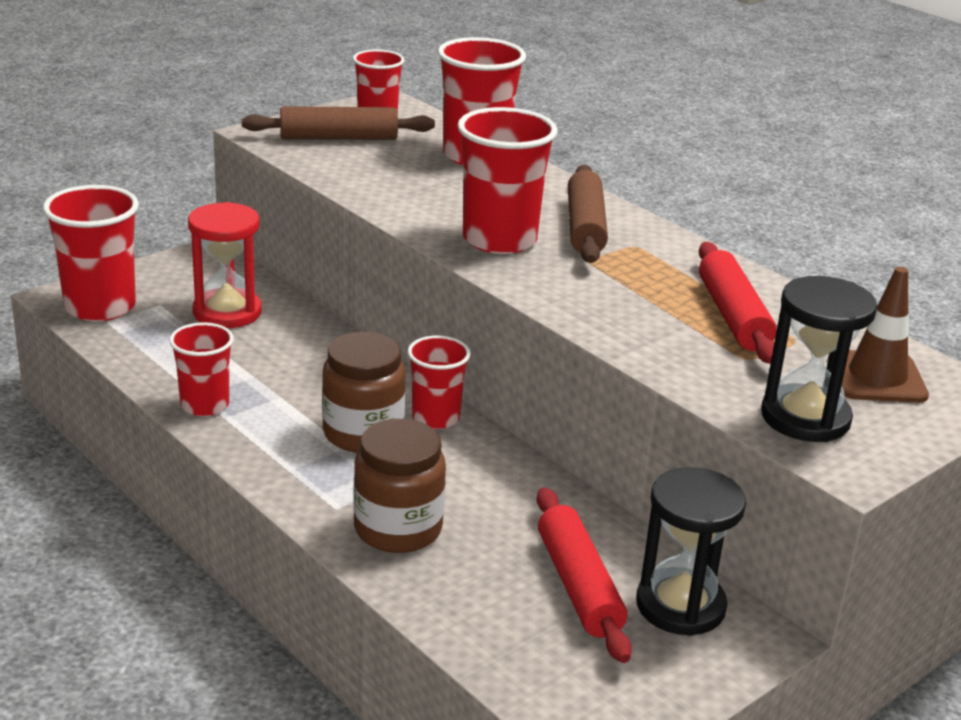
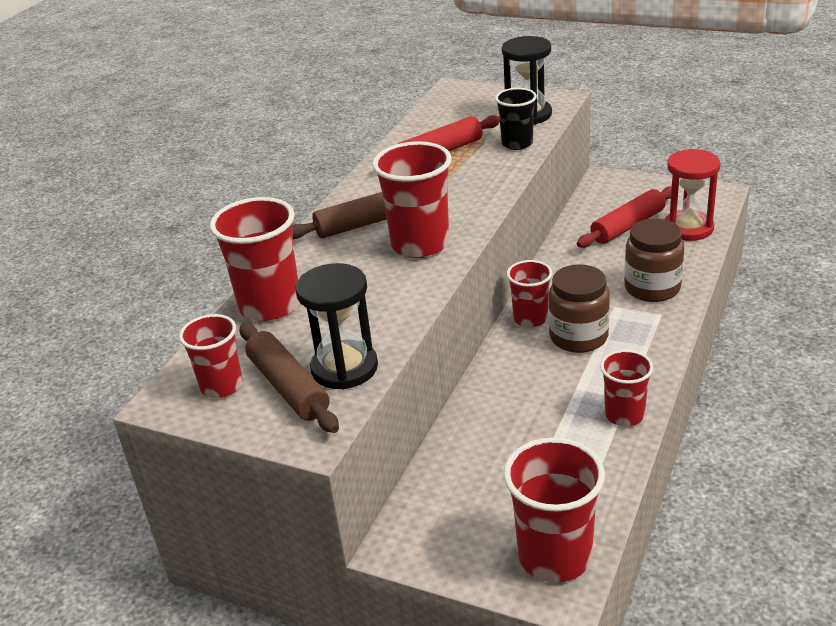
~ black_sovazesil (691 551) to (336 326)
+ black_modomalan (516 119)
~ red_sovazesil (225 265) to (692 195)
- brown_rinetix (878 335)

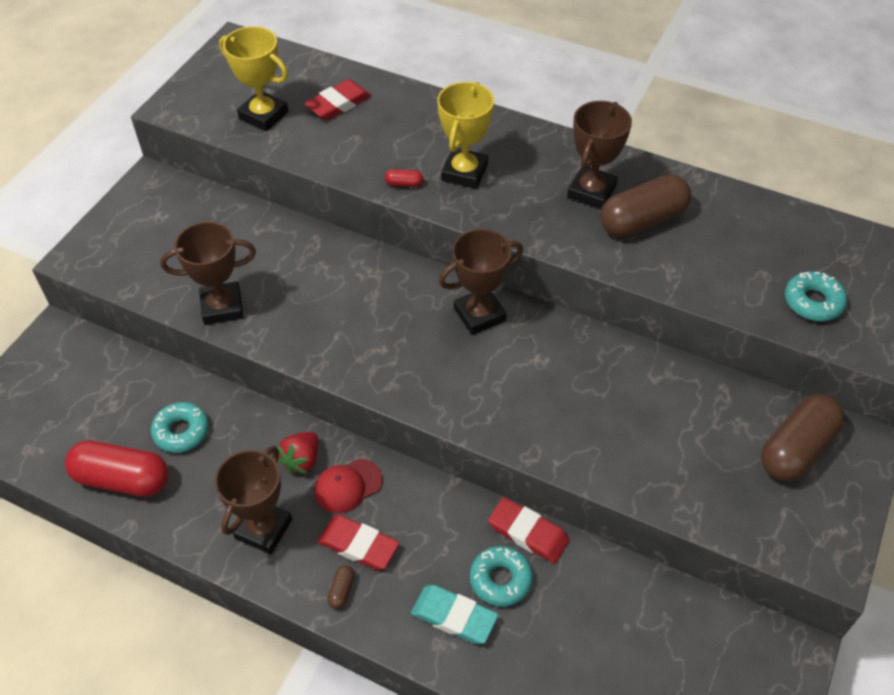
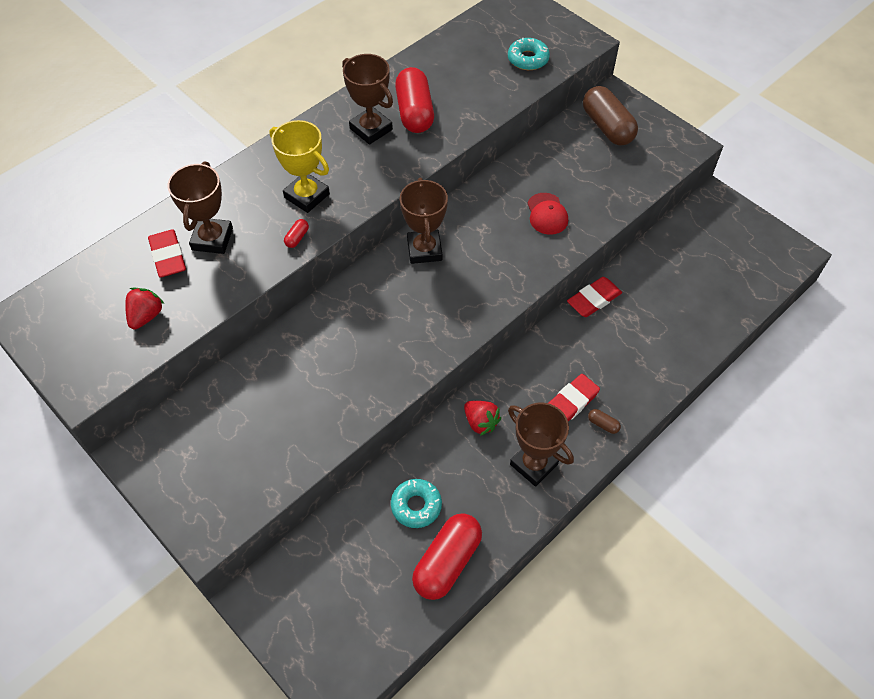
~ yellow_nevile (253 78) to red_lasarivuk (144 308)
~ brown_nevile (208 273) to (200 207)
~ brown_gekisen (646 205) to red_gekisen (414 100)
~ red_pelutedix (348 486) to (547 214)
- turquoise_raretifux (454 614)
- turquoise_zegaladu (501 576)

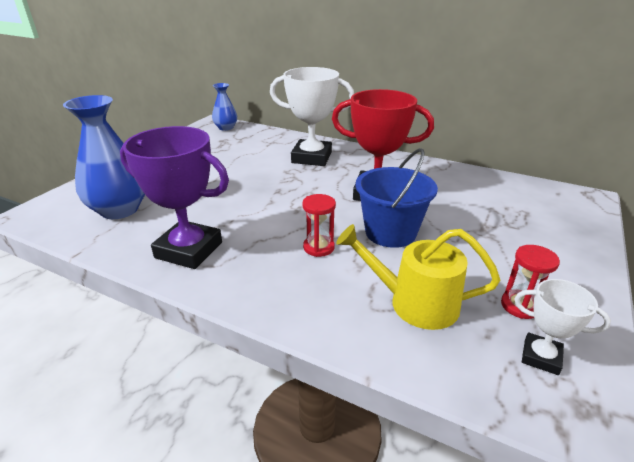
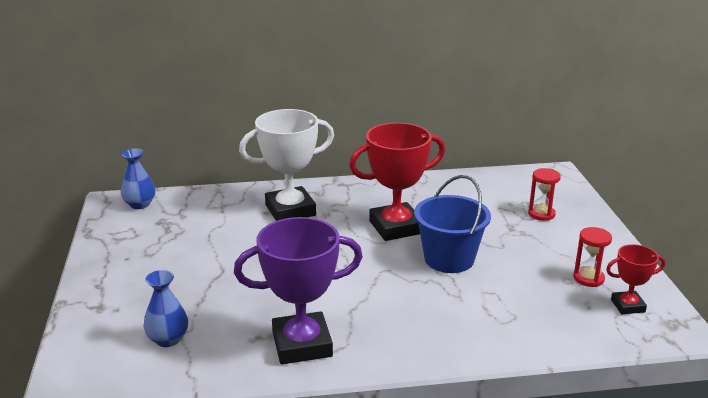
~ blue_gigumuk (104 157) = (166 308) x0.56
~ red_sovazesil (319 225) to (544 194)
~ white_nevile (563 327) to red_nevile (635 279)
- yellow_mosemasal (418 277)

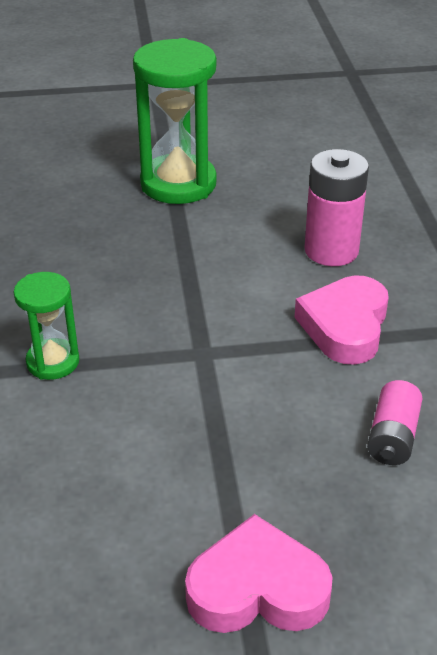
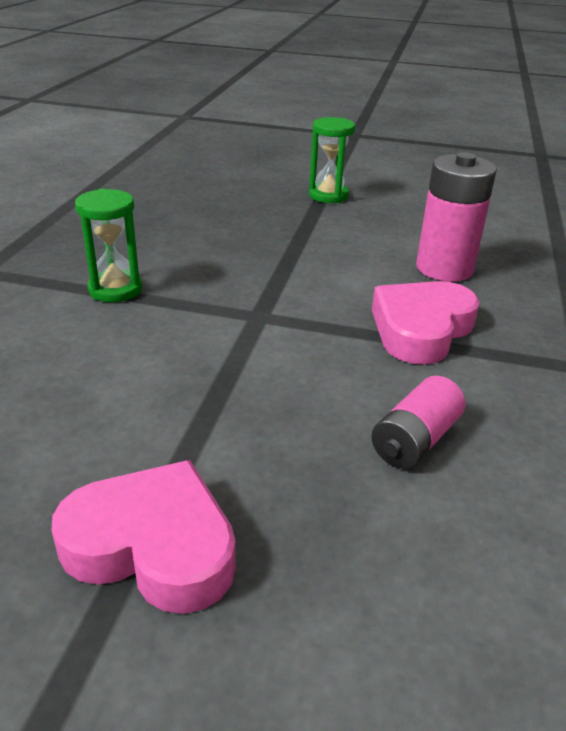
~ green_sovazesil (175 121) = (332 160) x0.55

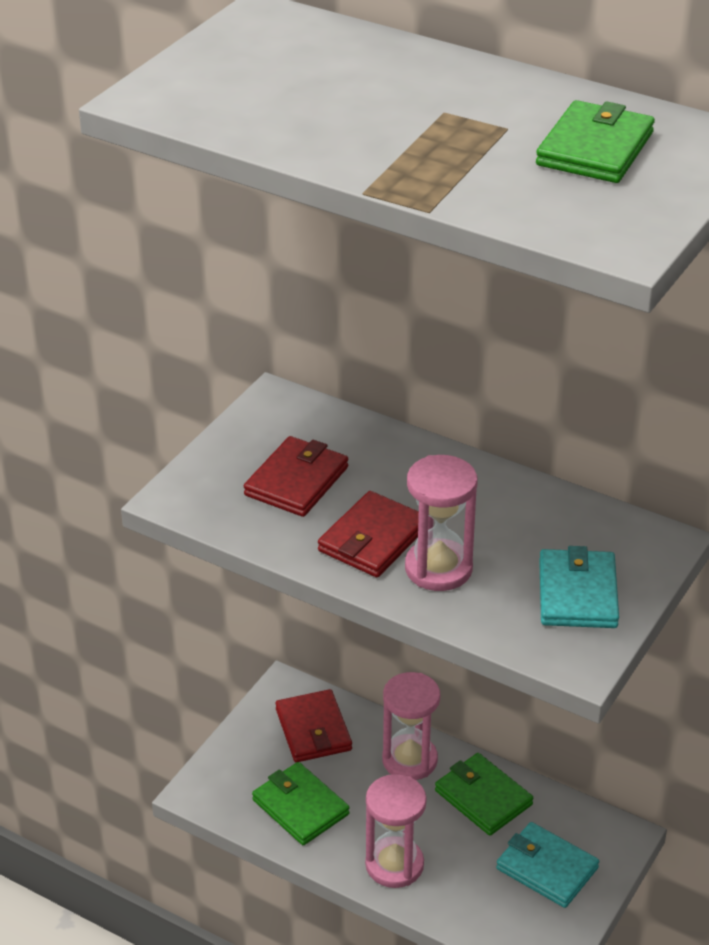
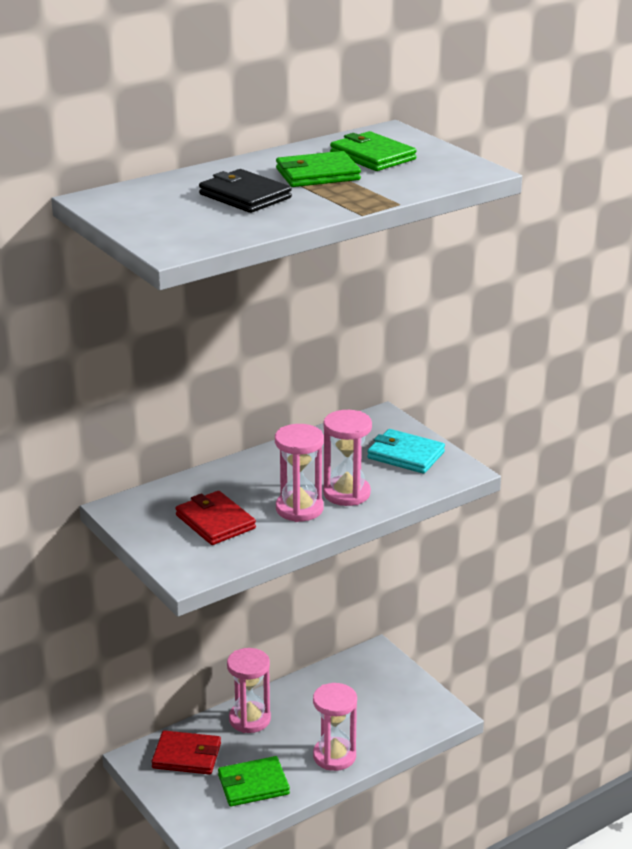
+ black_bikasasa (245 191)
~ red_bikasasa (368 534) to pink_sovazesil (299 473)
~ green_bikasasa (484 794) to (318 169)
- turquoise_bikasasa (547 865)

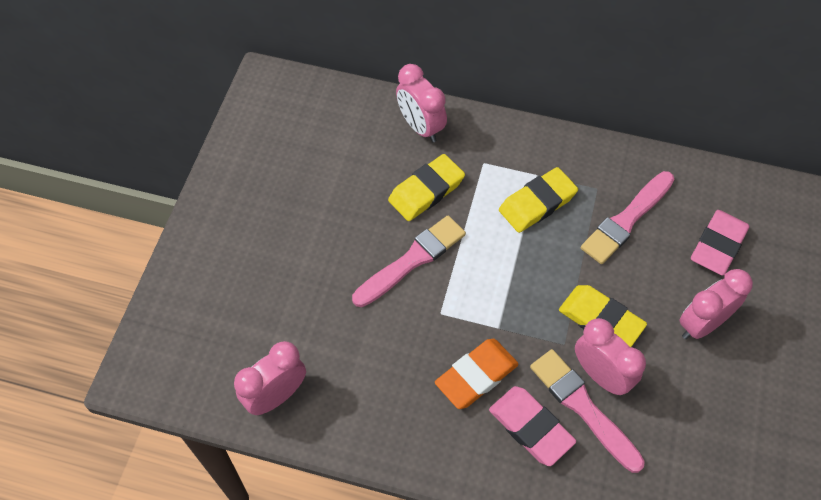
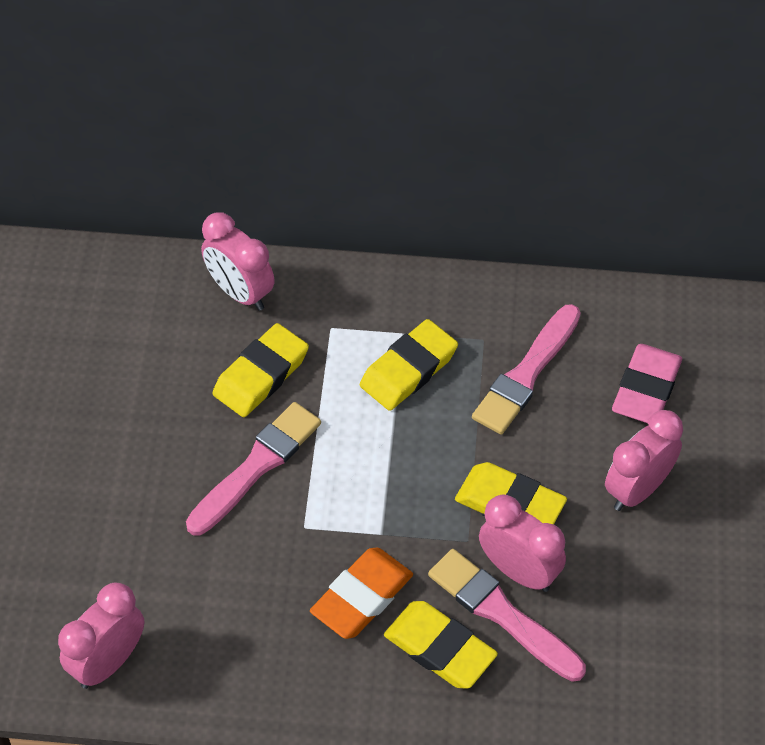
~ pink_raretifux (532 426) to yellow_raretifux (441 645)

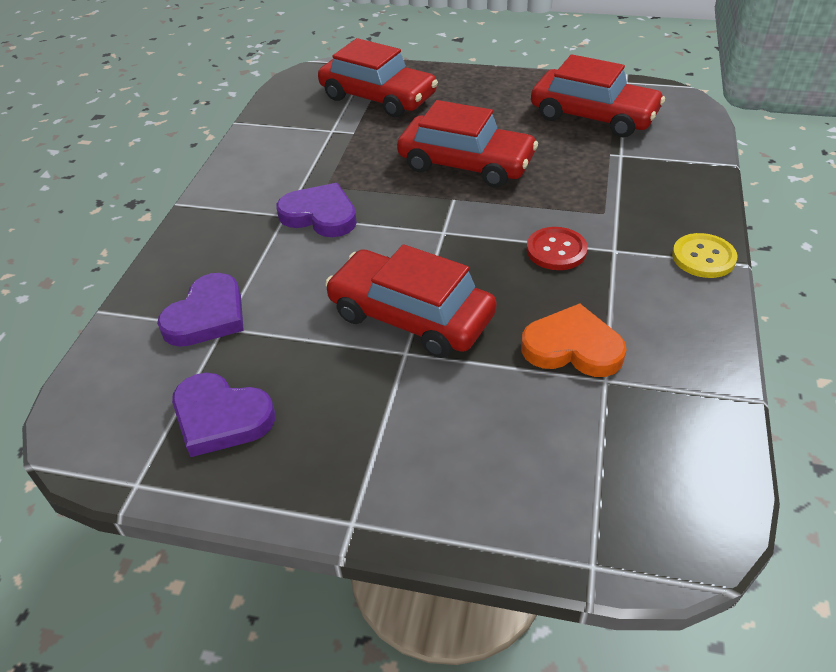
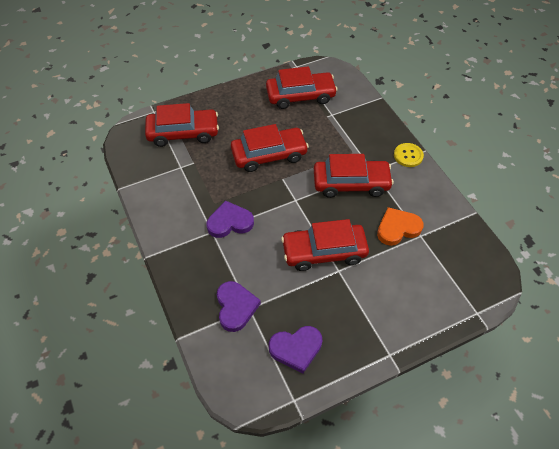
~ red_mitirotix (557 248) to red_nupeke (354 176)

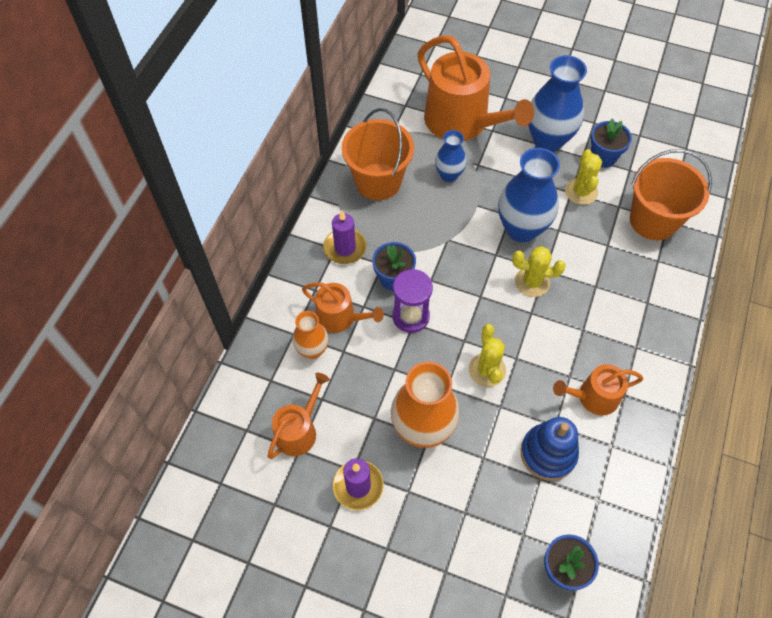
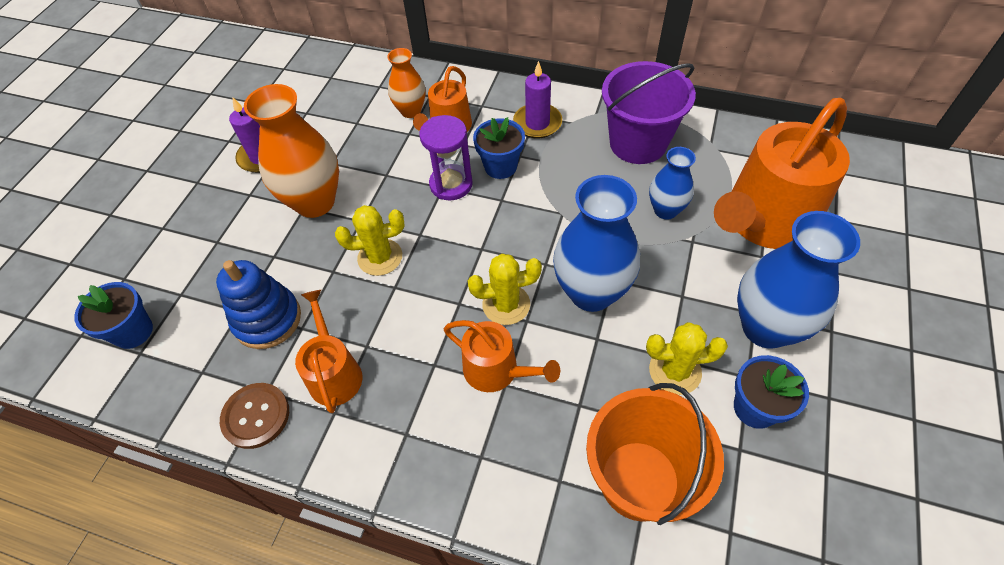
+ brown_mitirotix (254 416)
~ orange_mosemasal (298 416) to (502 356)
~ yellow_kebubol (539 271) = (505 289) 75 degrees clockwise
~ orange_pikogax (378 154) to purple_pikogax (649 112)

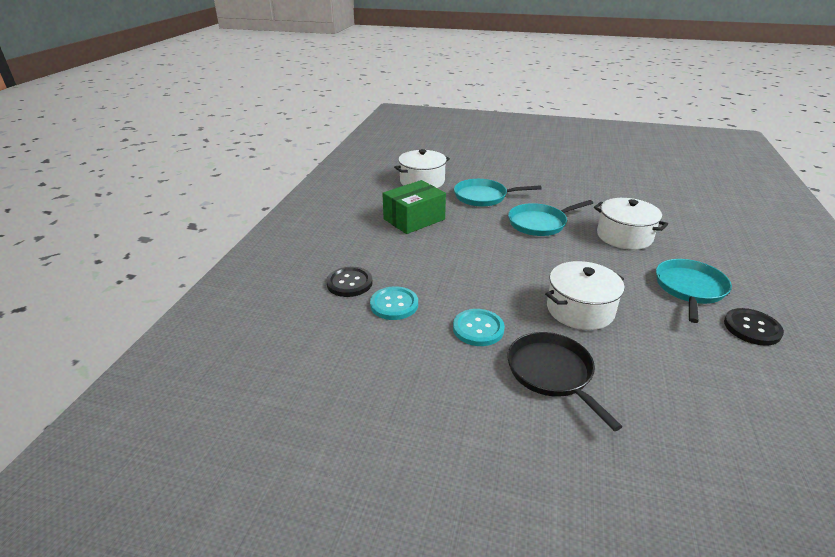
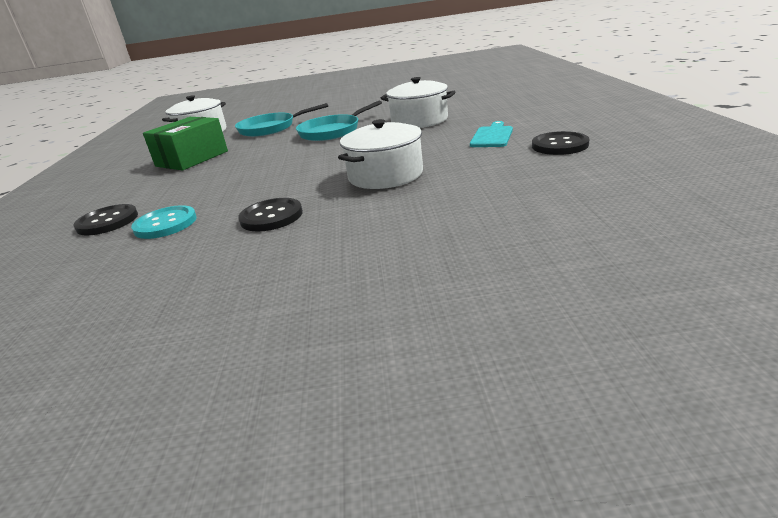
~ turquoise_mitirotix (479 327) to black_mitirotix (270 215)
~ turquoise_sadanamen (694 291) to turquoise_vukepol (491 134)
- black_sadanamen (565 381)

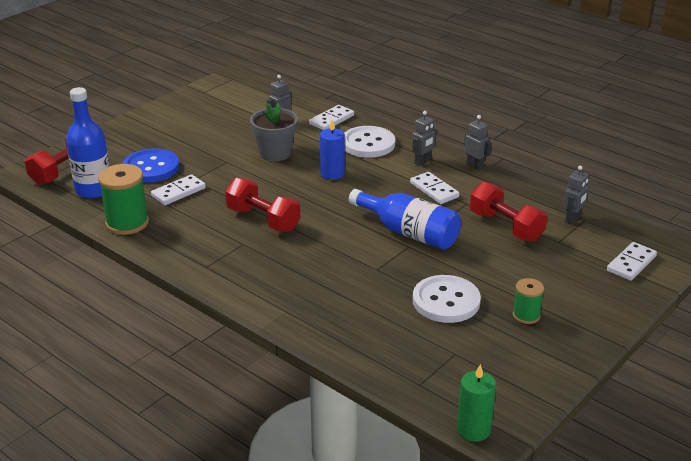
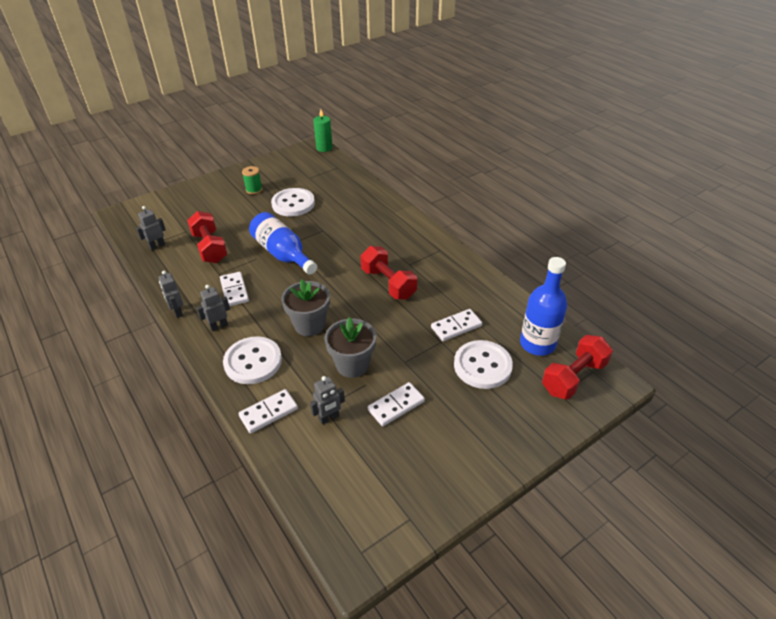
~ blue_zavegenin (332 150) to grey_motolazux (305 307)
~ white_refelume (632 261) to (396 404)
~ blue_mitirotix (151 165) to white_mitirotix (483 364)
- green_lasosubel (123 199)

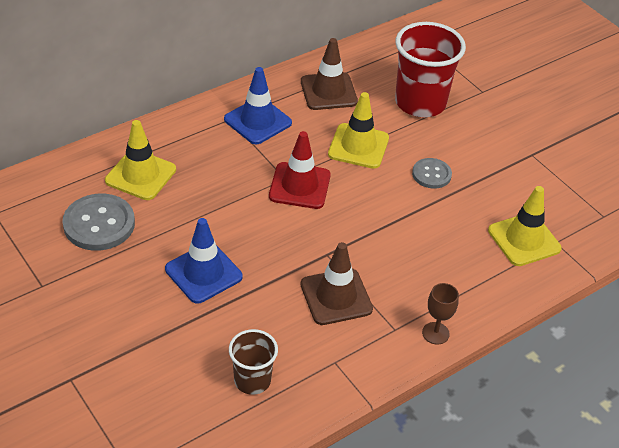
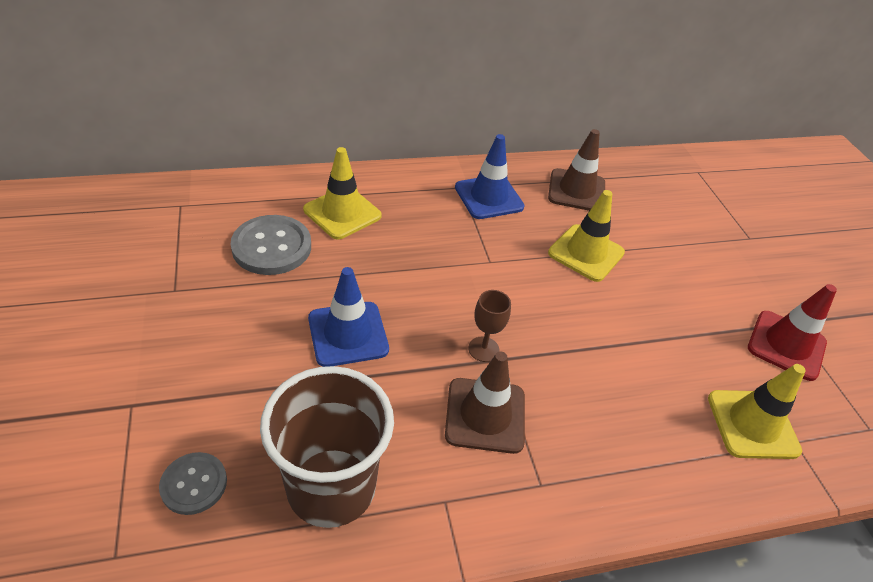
~ grey_mitirotix (432 173) to (193 483)
~ brown_modomalan (253 362) = (327 447) x1.81
~ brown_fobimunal (440 314) to (489 326)
~ red_rinetix (300 170) to (792 332)
- red_modomalan (430 69)

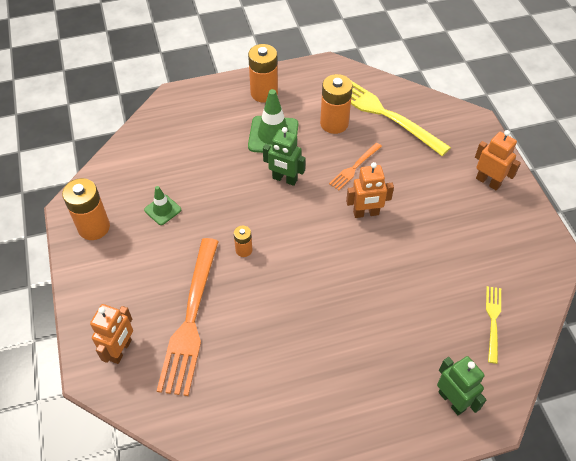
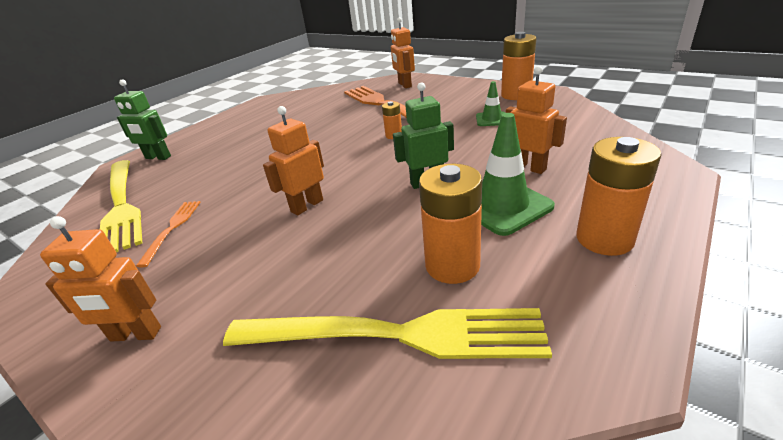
~ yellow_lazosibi (493 325) = (121 206) x2.04
~ orange_lazosibi (355 166) to (168 234)
+ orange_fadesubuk (536 120)

